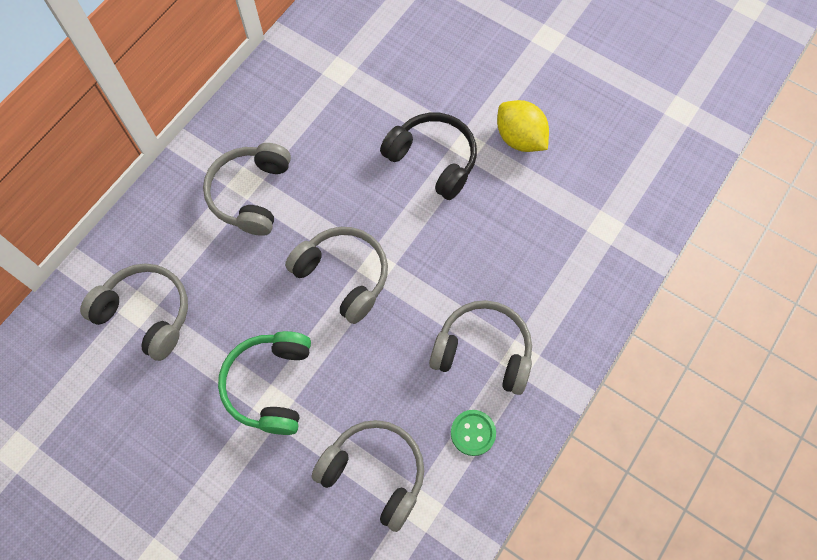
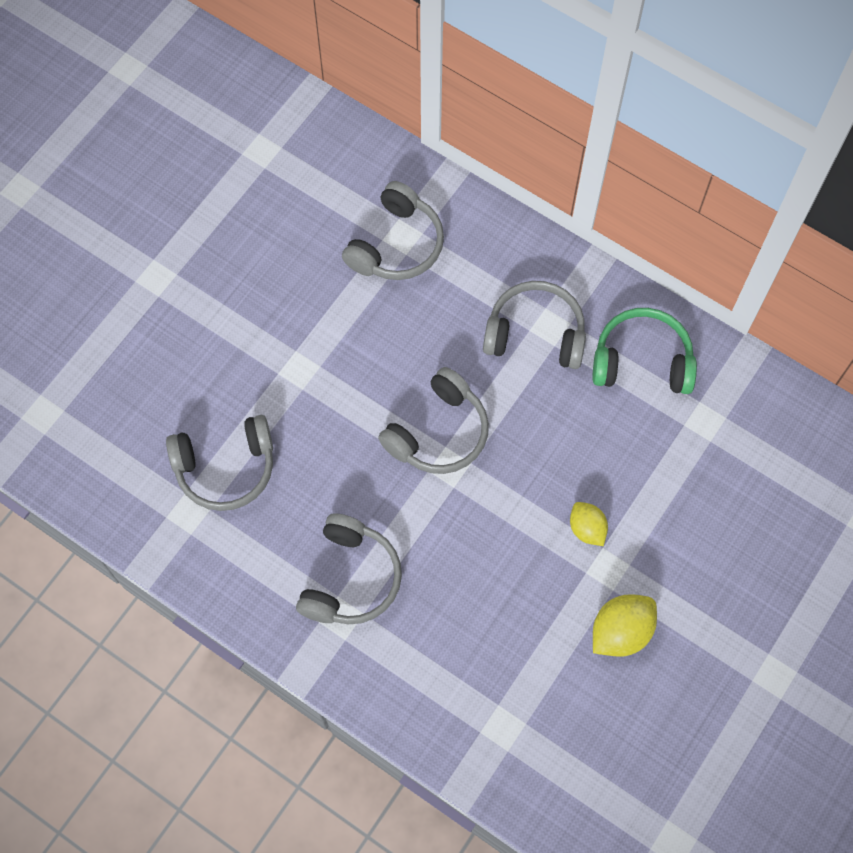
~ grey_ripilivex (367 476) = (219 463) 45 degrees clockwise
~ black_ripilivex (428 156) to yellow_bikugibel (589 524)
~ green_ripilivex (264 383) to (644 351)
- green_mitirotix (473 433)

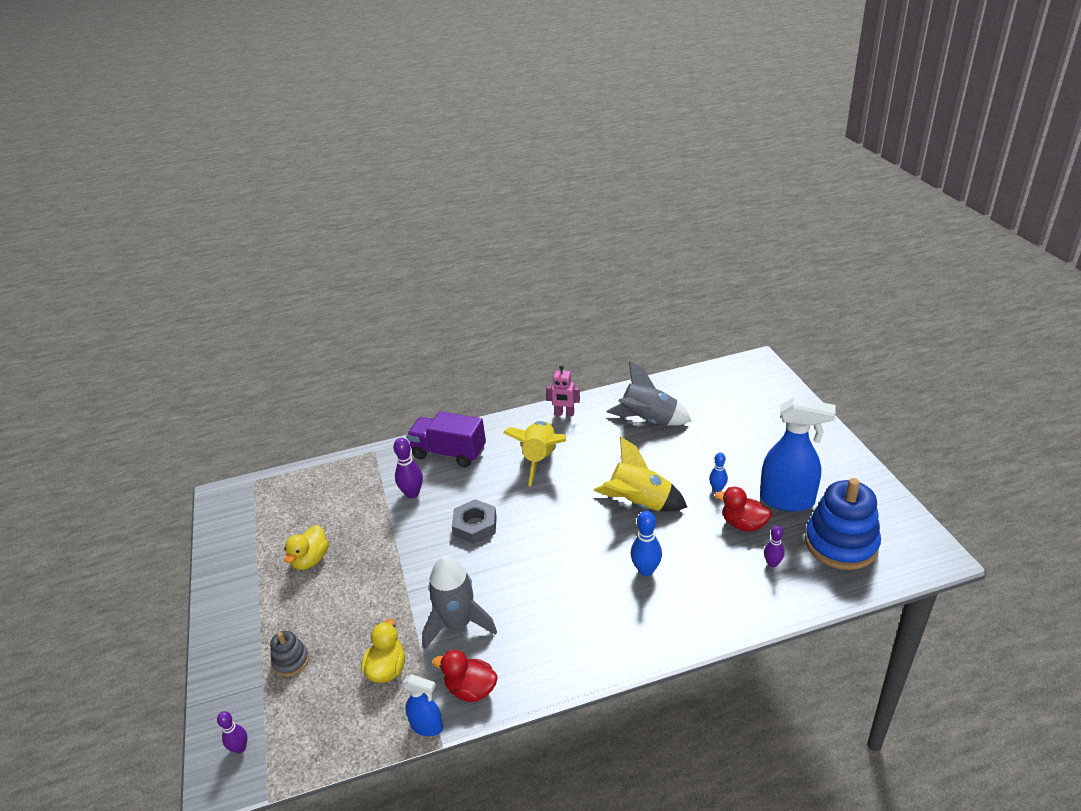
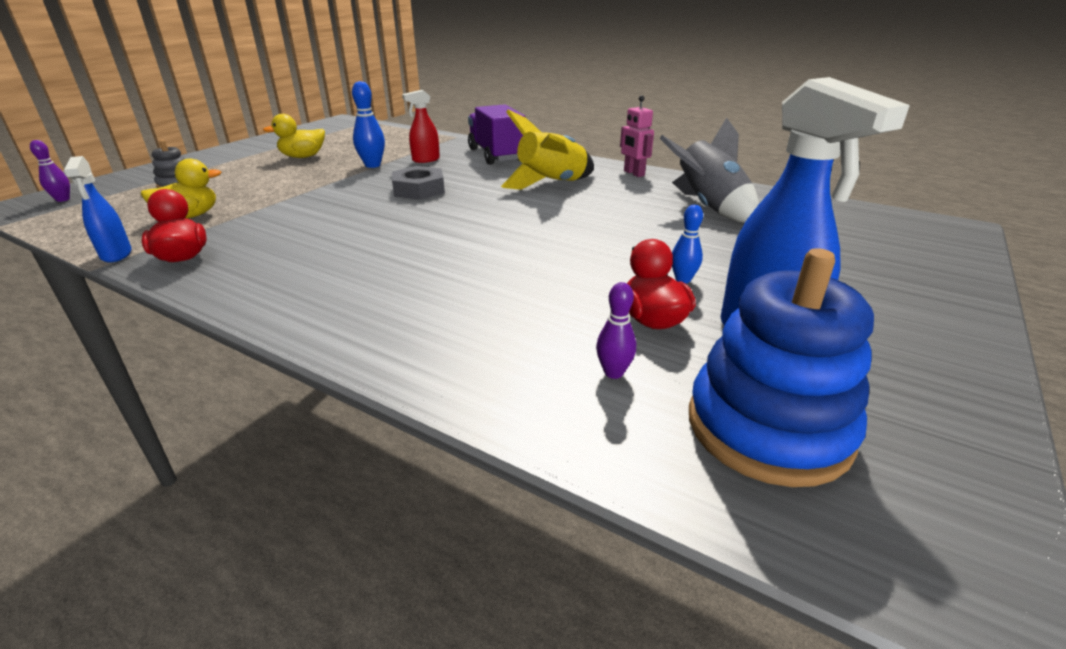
~ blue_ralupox (646 543) to (368 124)
~ purple_ralupox (408 468) to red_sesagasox (421 126)
- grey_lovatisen (459 602)
- yellow_lovatisen (640 474)

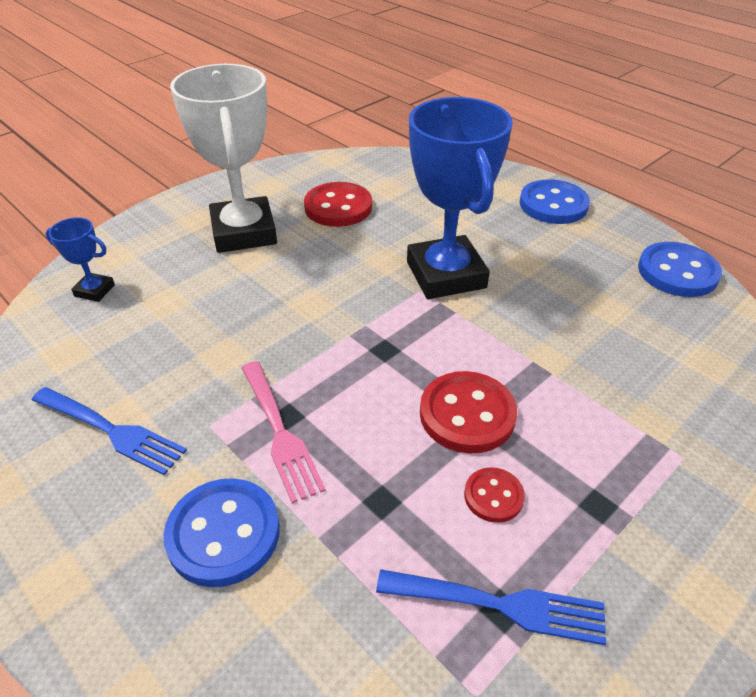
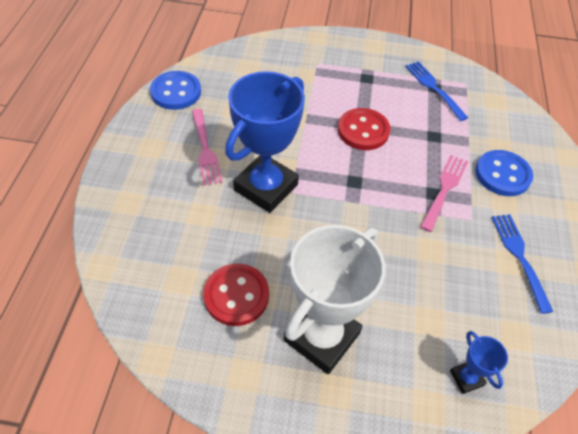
+ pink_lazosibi (207 147)
- red_mitirotix (494 495)
- blue_mitirotix (555 202)

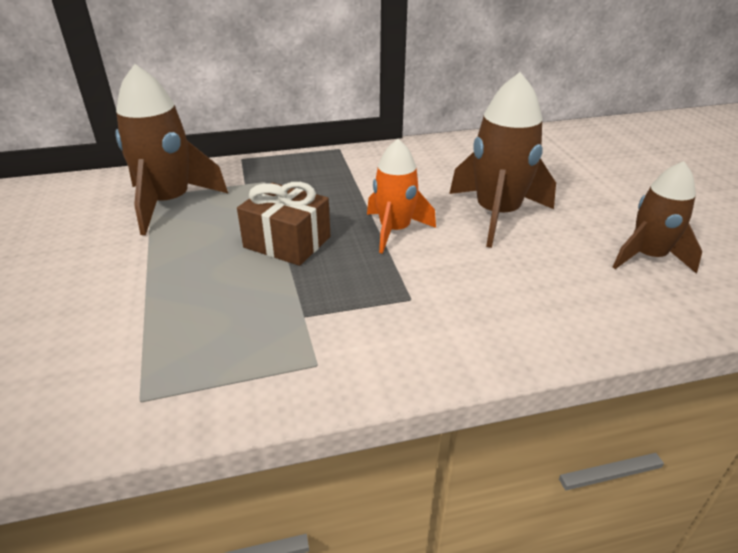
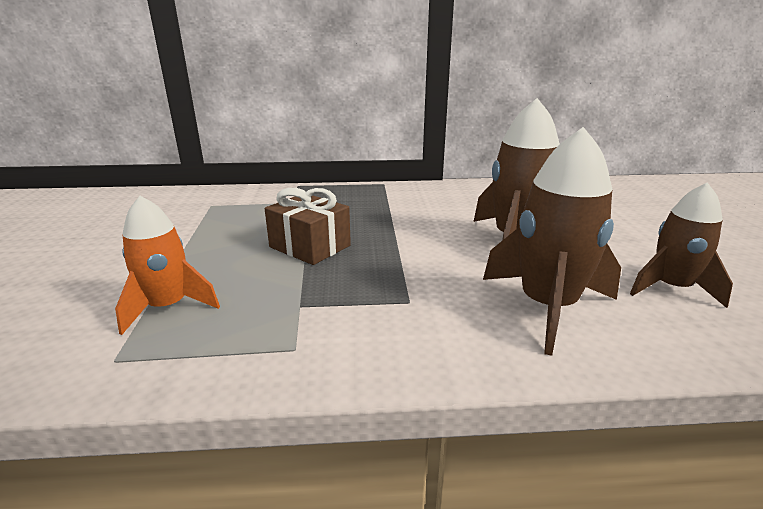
~ orange_lovatisen (401 196) to (167 265)
~ brown_lovatisen (172 149) to (552 241)

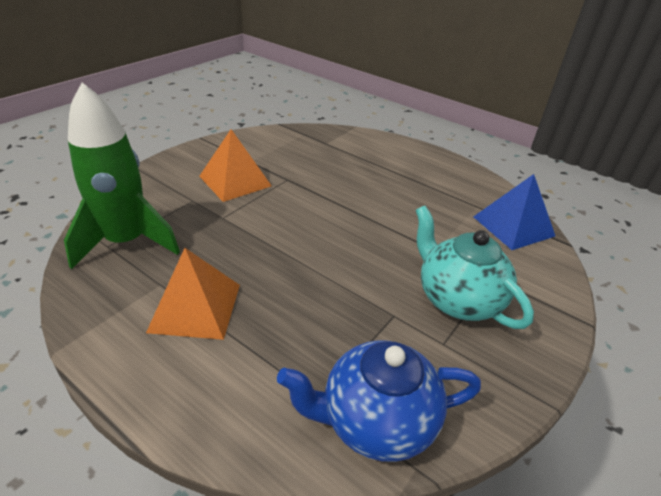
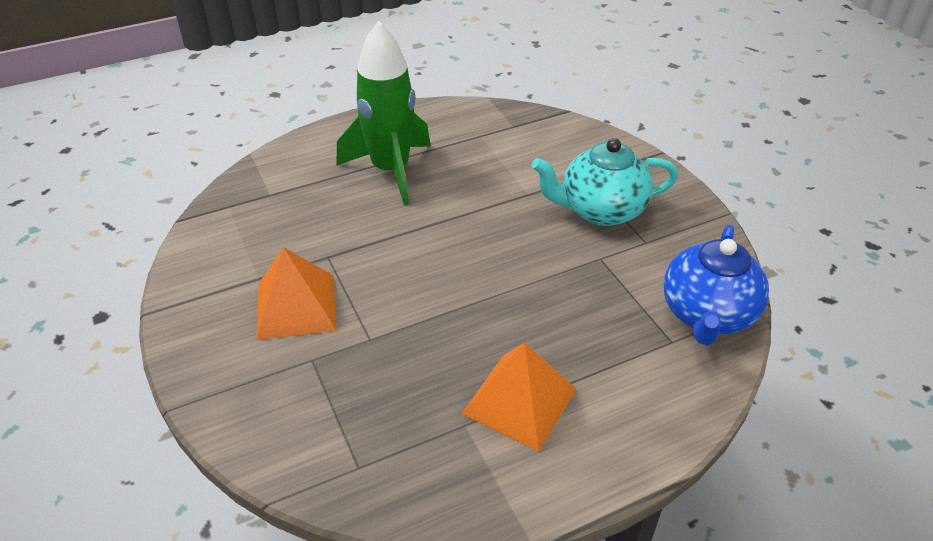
~ green_lovatisen (122 175) to (383 113)
- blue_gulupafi (514 212)

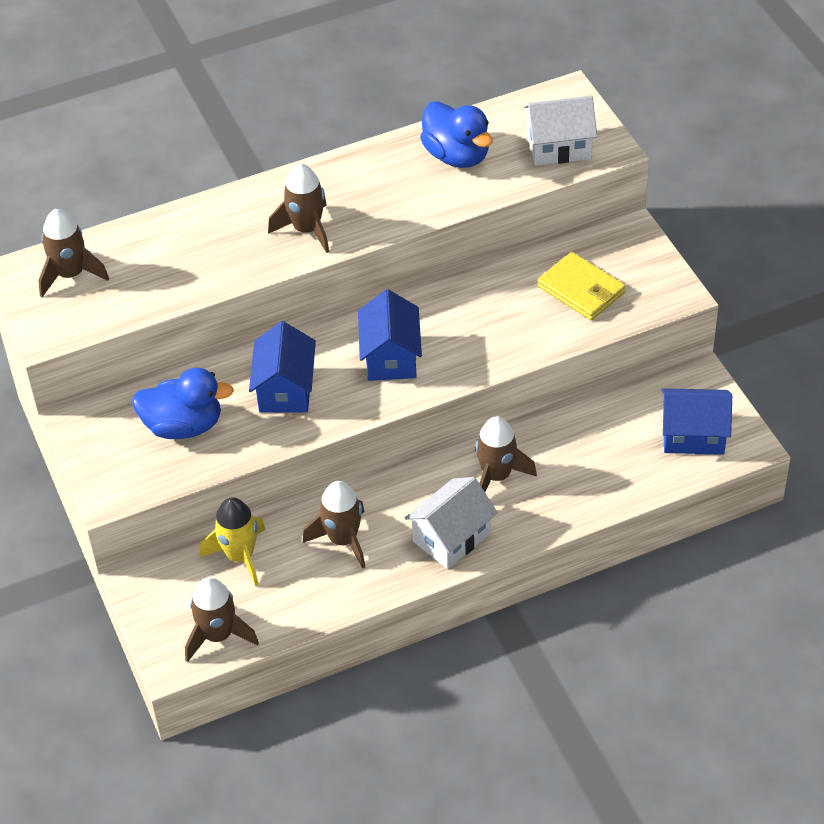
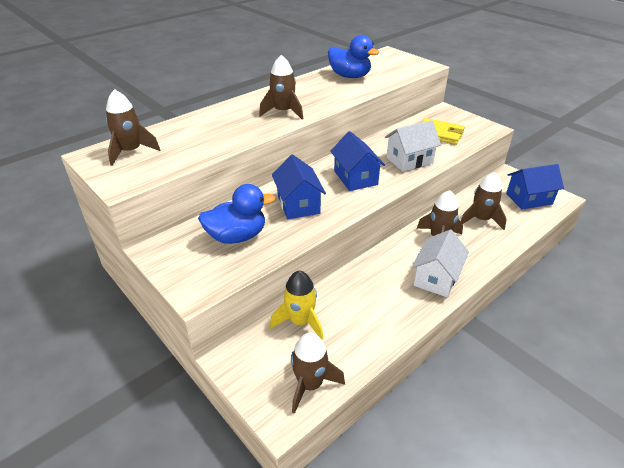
~ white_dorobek (560 131) to (413 146)
~ brown_lovatisen (334 525) to (484 201)

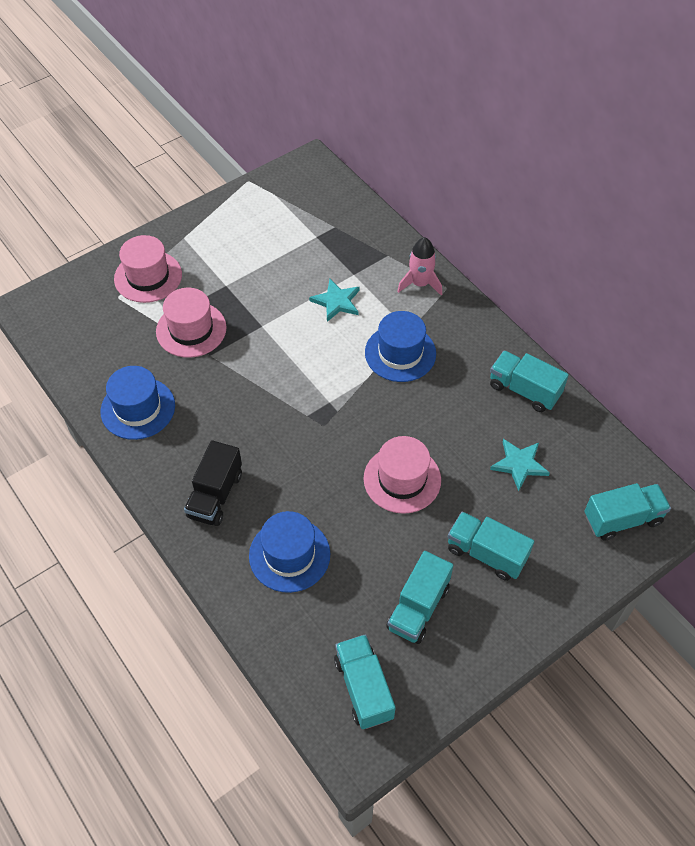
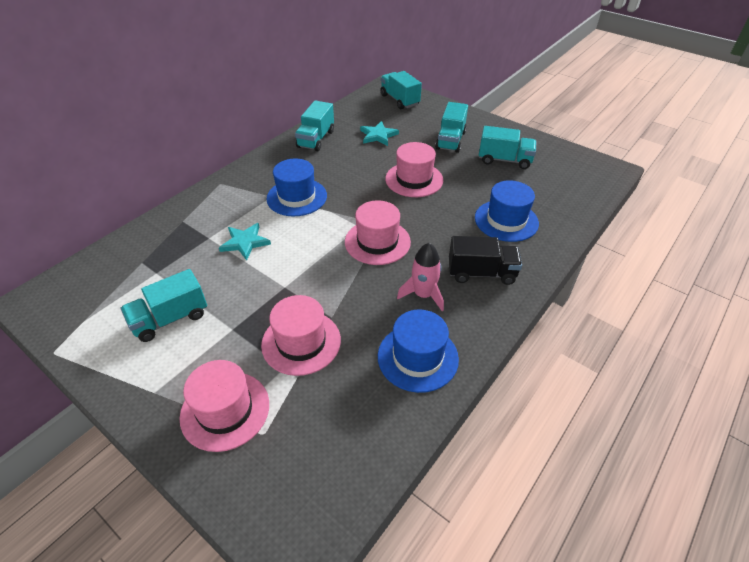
~ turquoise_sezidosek (365 681) to (164 305)
+ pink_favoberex (378 232)
~ pink_lovatisen (419 266) to (420 277)

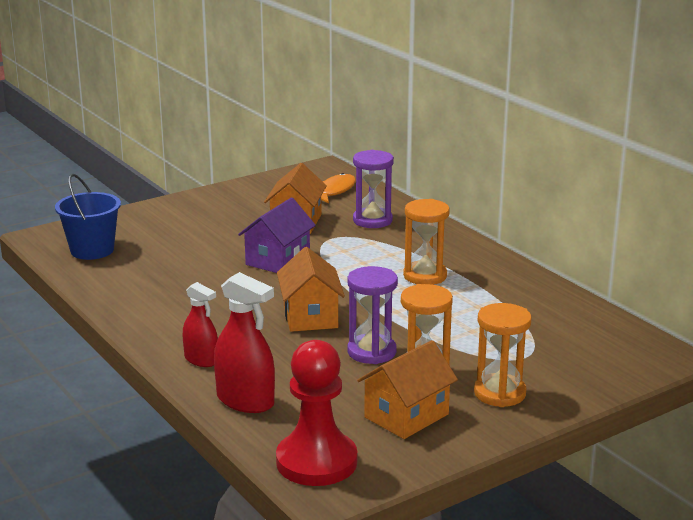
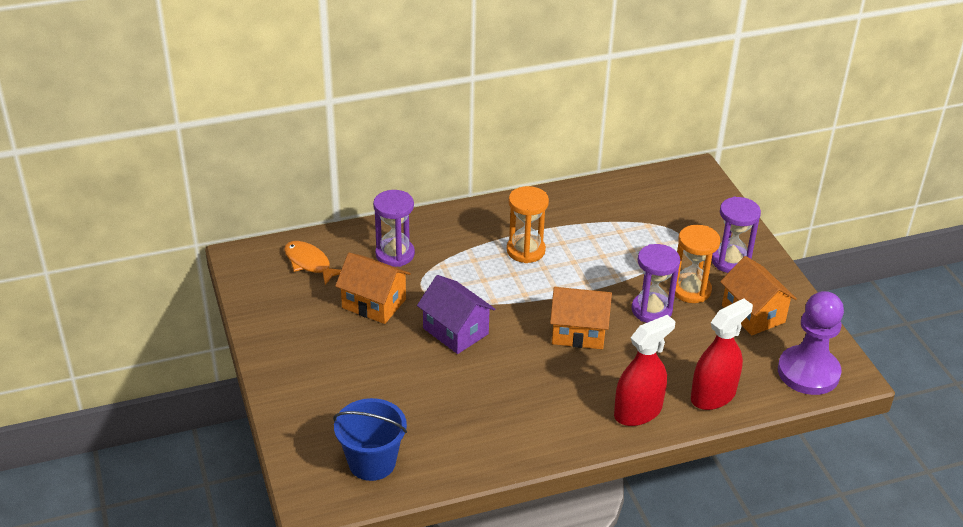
~ red_sesagasox (200 324) = (645 370) x1.55
~ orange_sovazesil (503 355) to purple_sovazesil (736 235)
~ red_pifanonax (317 413) to purple_pifanonax (811 343)

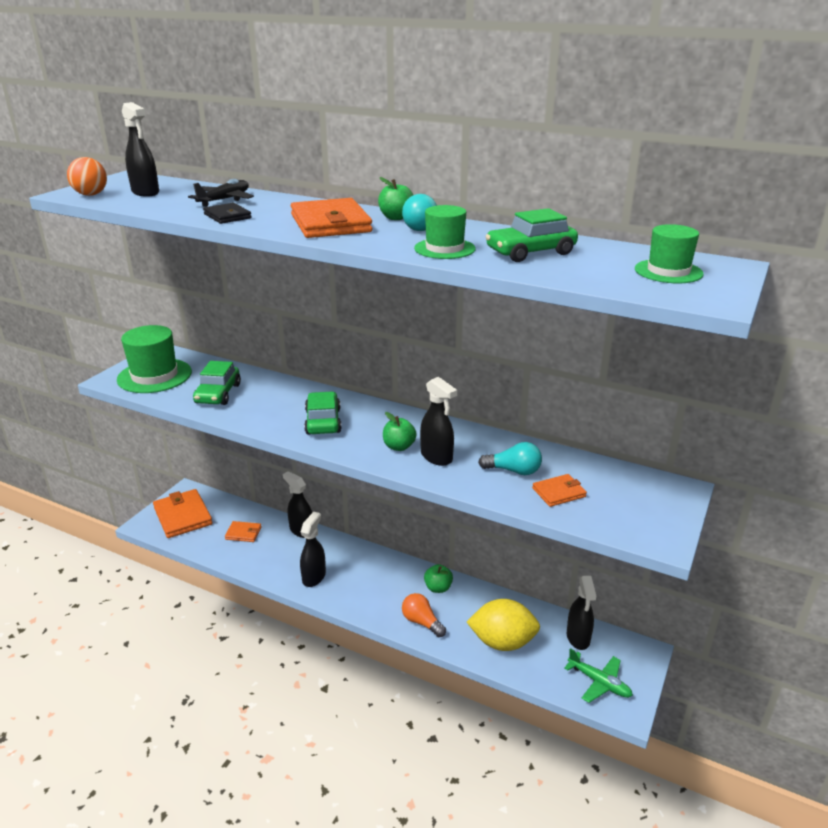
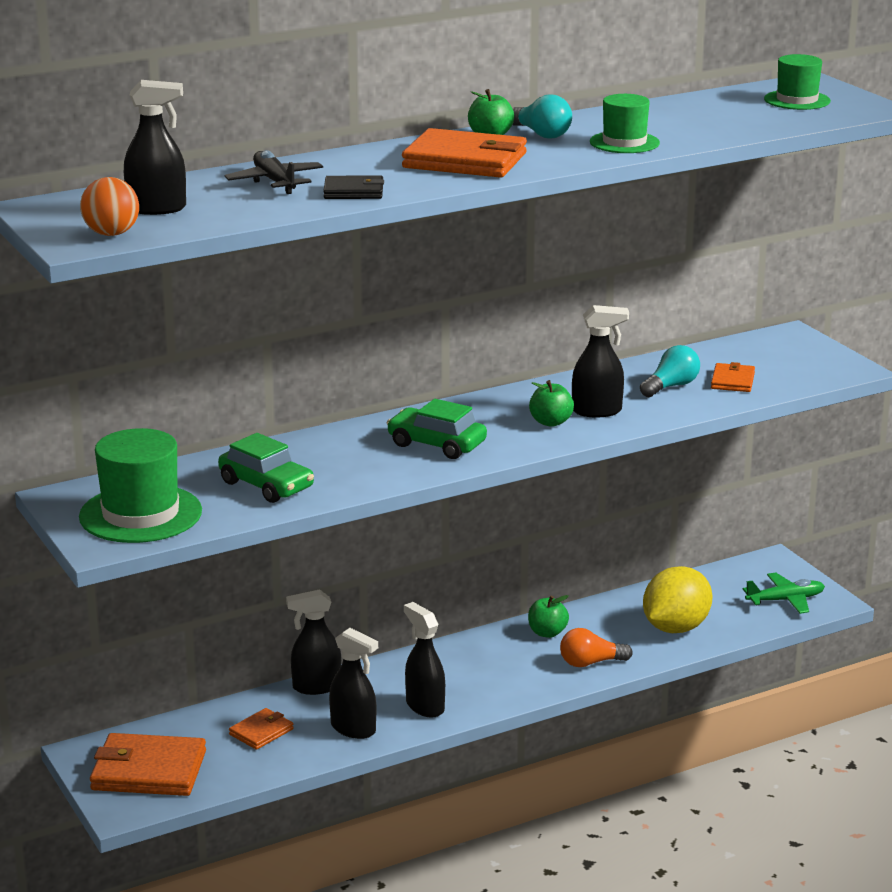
~ black_sesagasox (581 613) to (353 683)
- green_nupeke (531 235)

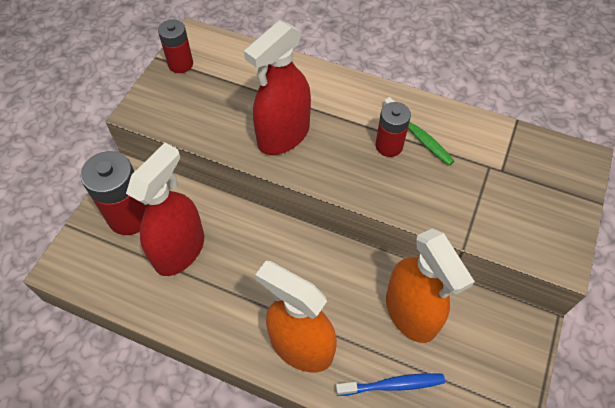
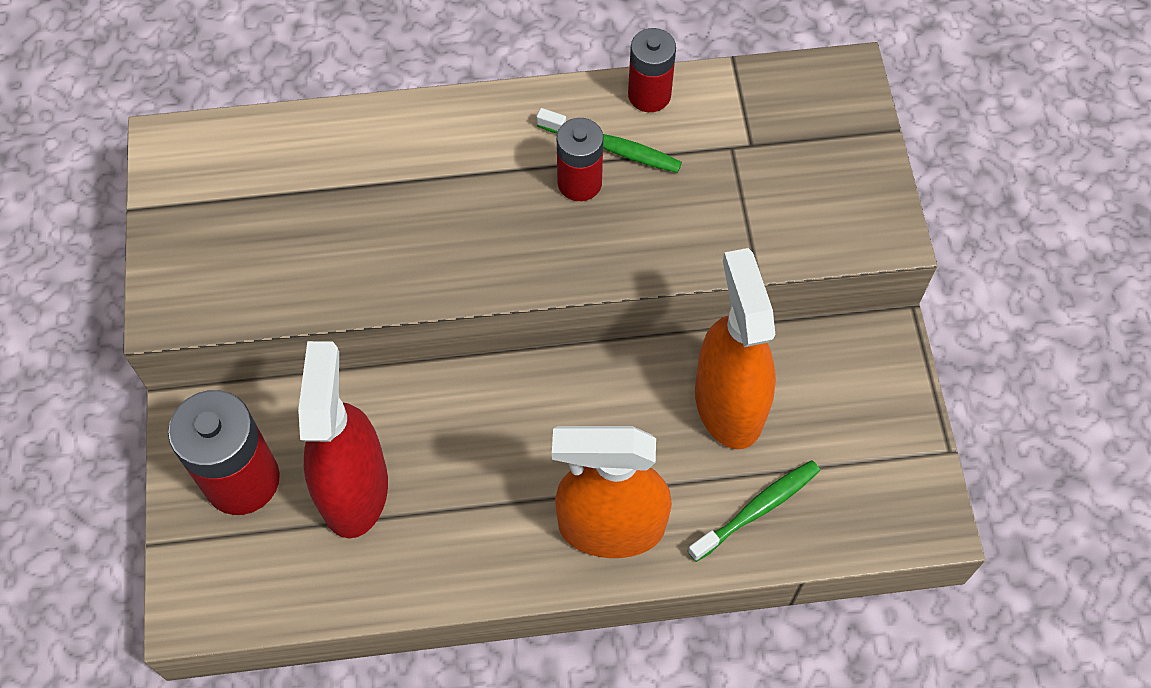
~ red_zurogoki (175 46) to (652 70)
~ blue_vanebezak (390 384) to green_vanebezak (754 511)
~ orange_sesagasox (430 286) = (735 348) 135 degrees counterclockwise
- red_sesagasox (277 87)

